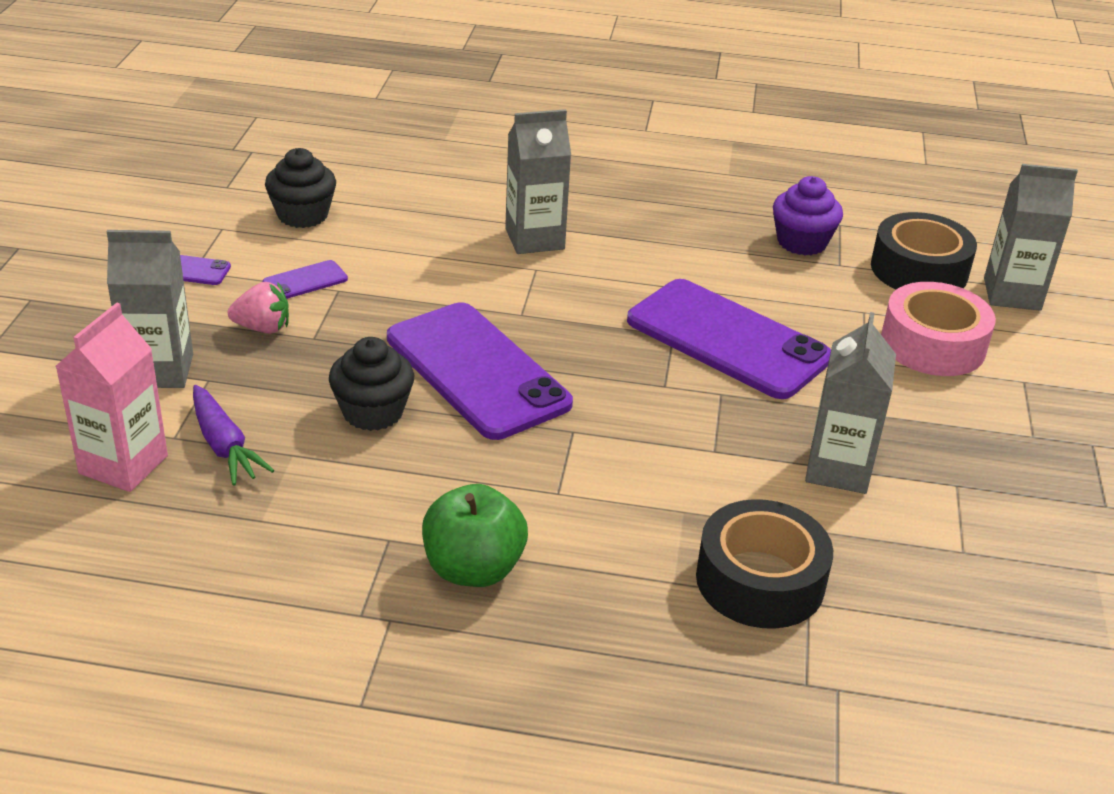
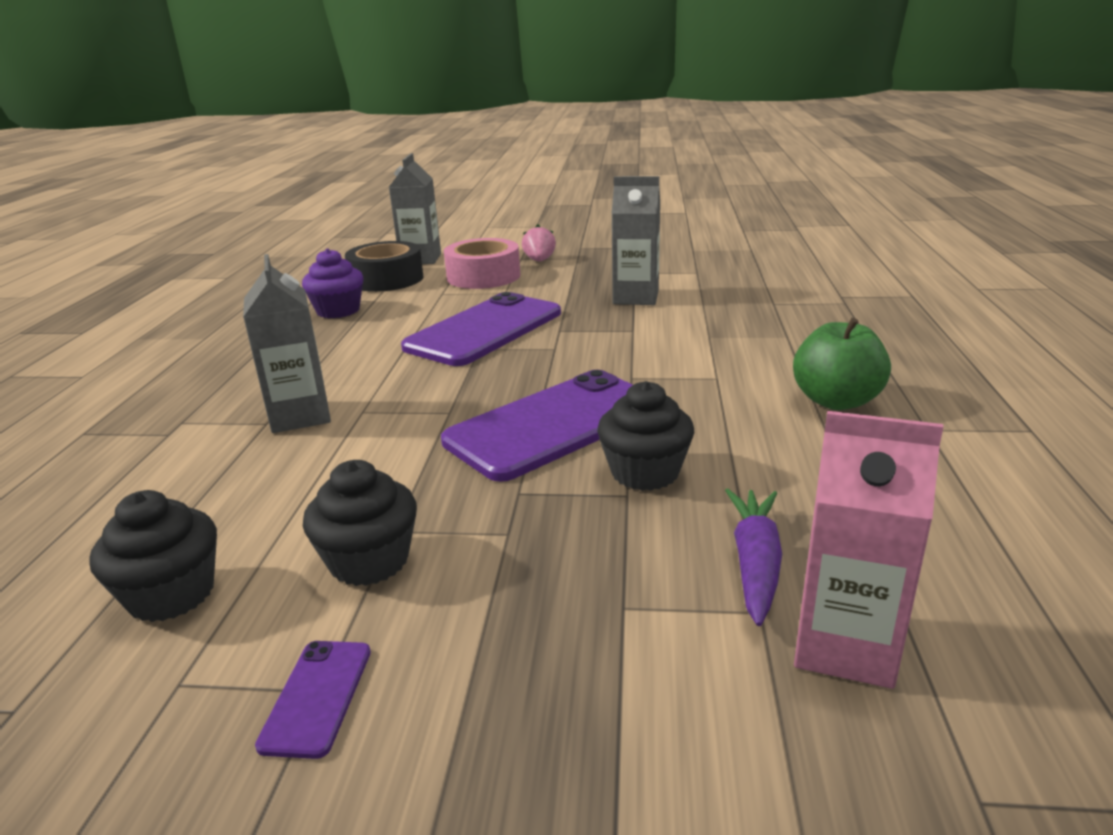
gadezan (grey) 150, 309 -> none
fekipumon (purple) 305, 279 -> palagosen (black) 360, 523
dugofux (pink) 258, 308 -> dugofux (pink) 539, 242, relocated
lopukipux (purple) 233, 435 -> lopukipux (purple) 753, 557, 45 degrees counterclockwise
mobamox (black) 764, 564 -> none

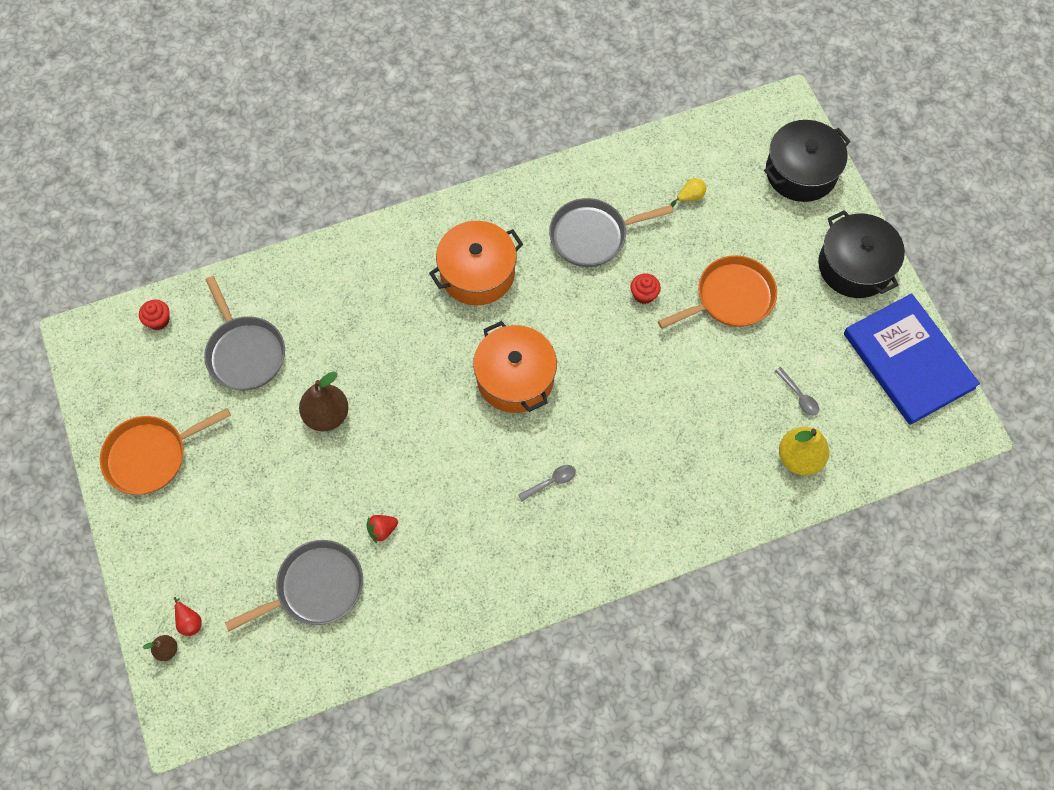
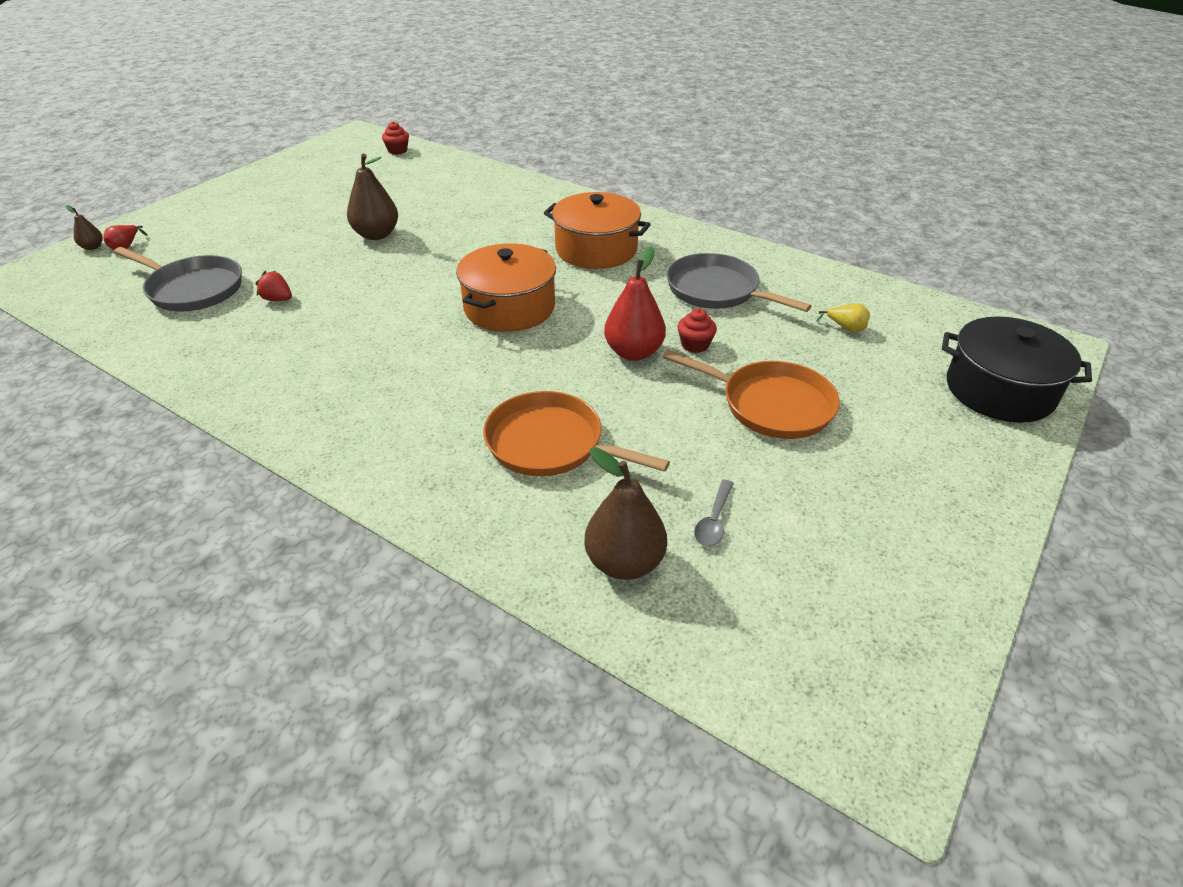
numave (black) 861, 254 -> none
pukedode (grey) 244, 333 -> none
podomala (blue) 912, 359 -> none
pukedode (orange) 165, 451 -> pukedode (orange) 576, 433, relocated
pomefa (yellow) 804, 451 -> pomefa (brown) 625, 513
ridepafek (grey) 547, 483 -> none
none -> pomefa (red) 635, 303

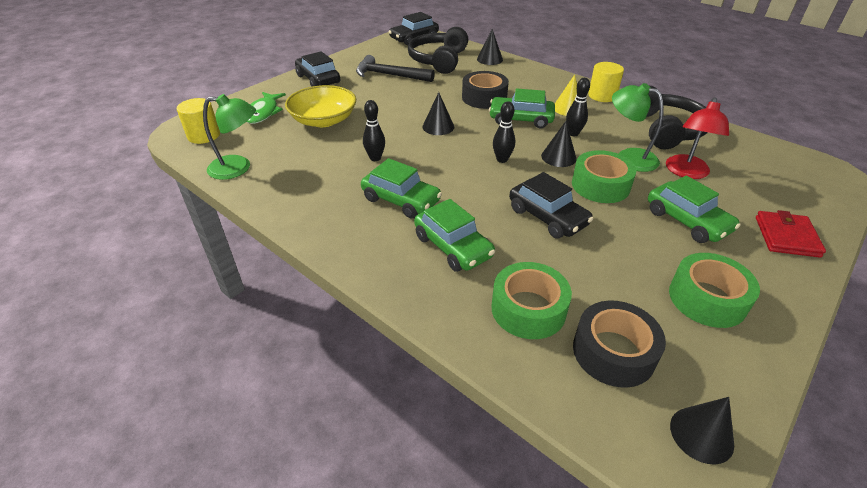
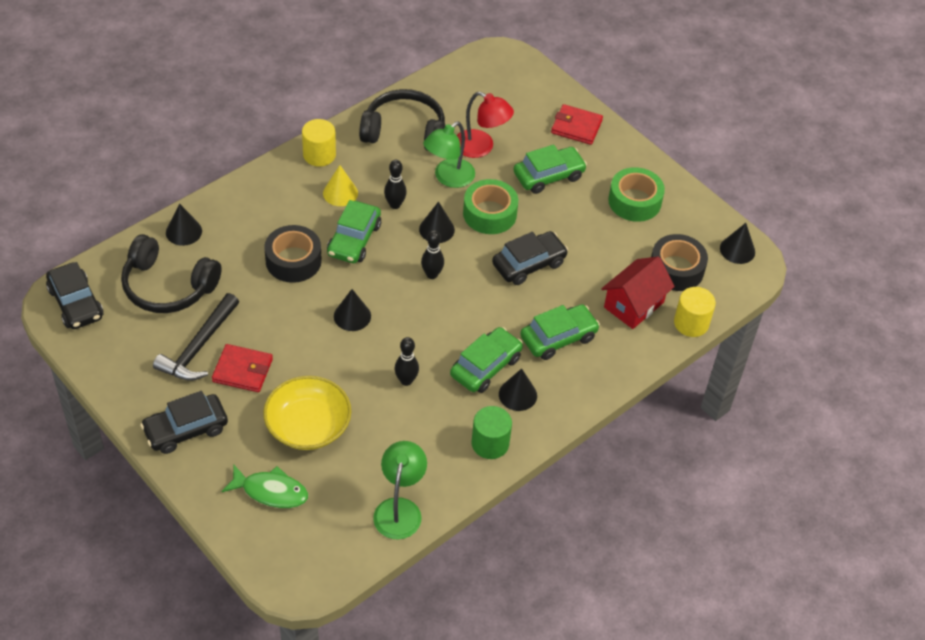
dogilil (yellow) 198, 121 -> dogilil (yellow) 695, 312, relocated
mobamox (green) 531, 300 -> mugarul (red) 638, 293
none -> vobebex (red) 242, 368
none -> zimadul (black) 518, 389
none -> dogilil (green) 491, 432

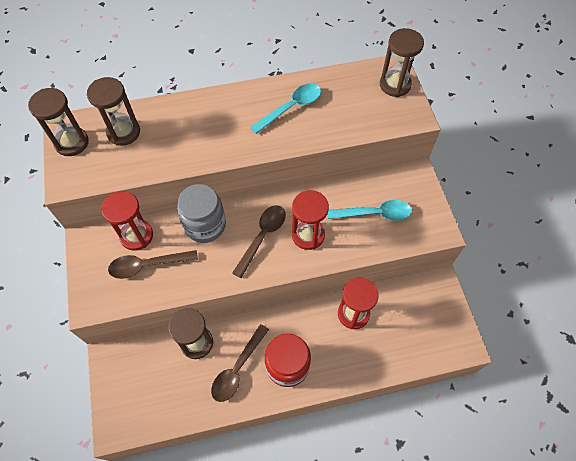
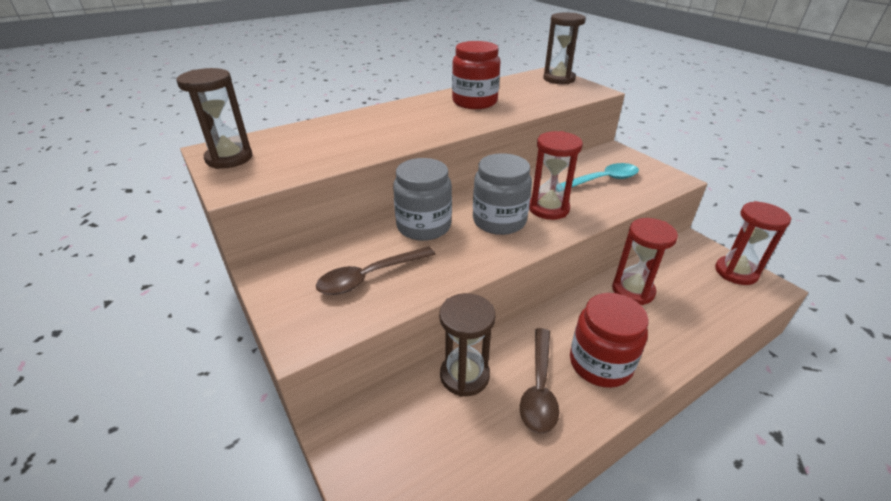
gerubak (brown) 113, 111 -> none
ridepafek (turquoise) 285, 109 -> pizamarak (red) 476, 75
gerubak (red) 127, 221 -> gerubak (red) 753, 243, relocated
ridepafek (brown) 259, 241 -> pizamarak (grey) 502, 194

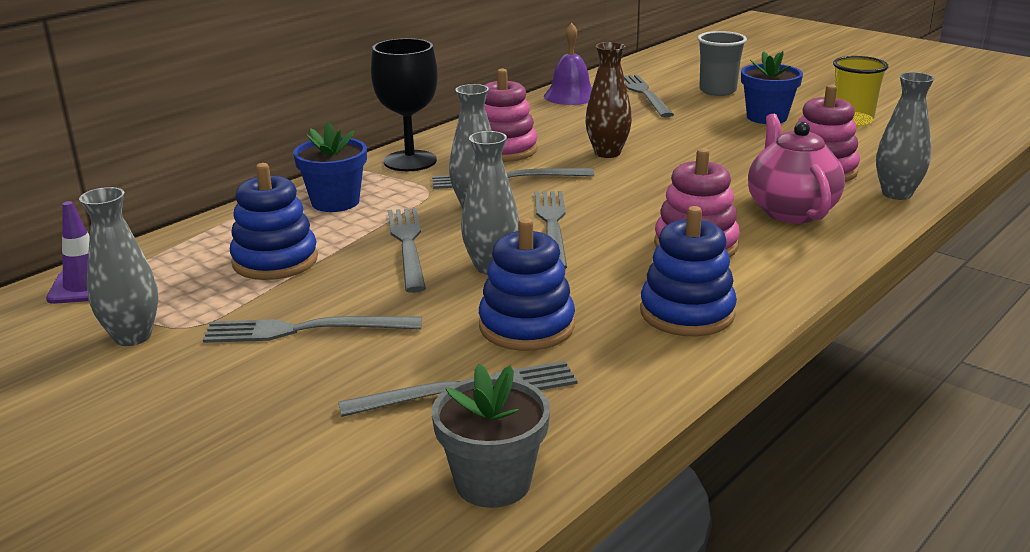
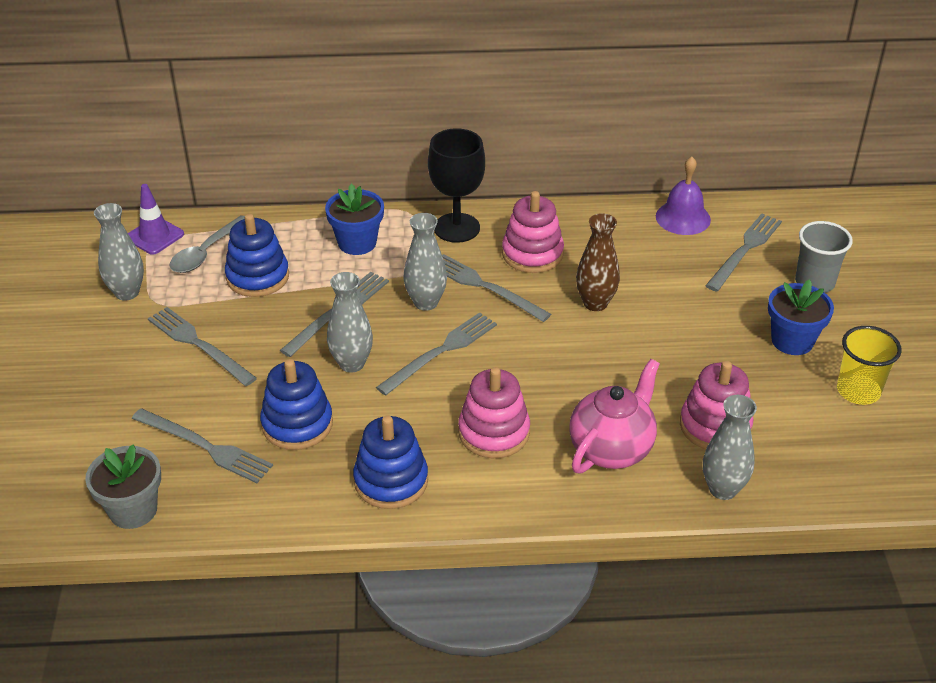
none -> ridepafek (grey) 207, 244

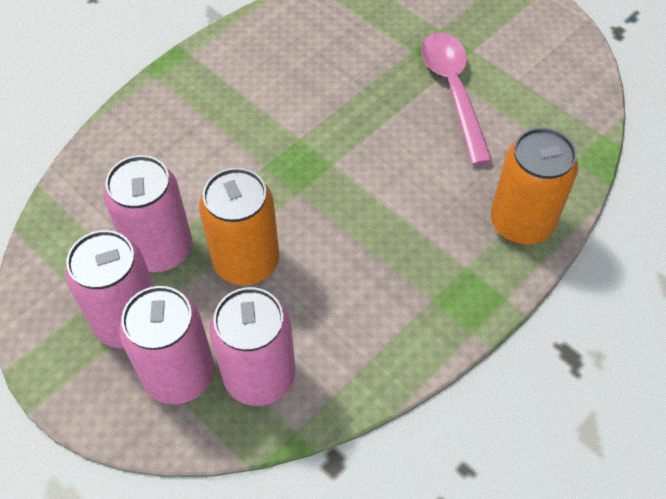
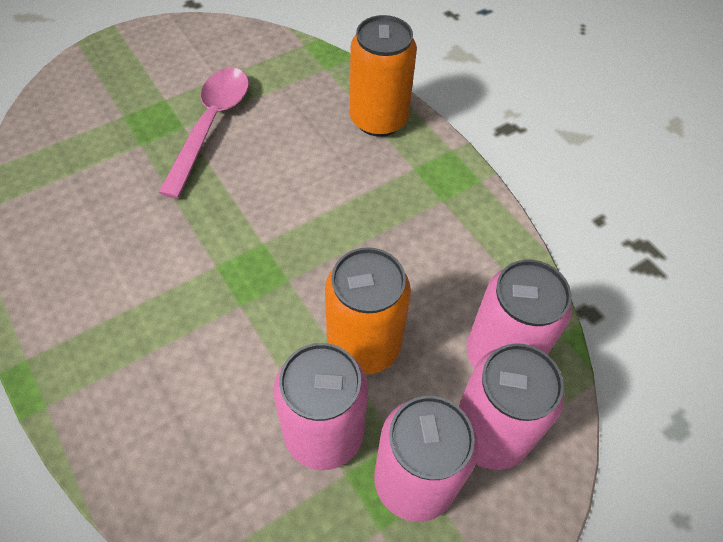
ridepafek (pink) 456, 99 -> ridepafek (pink) 203, 133, 105 degrees clockwise

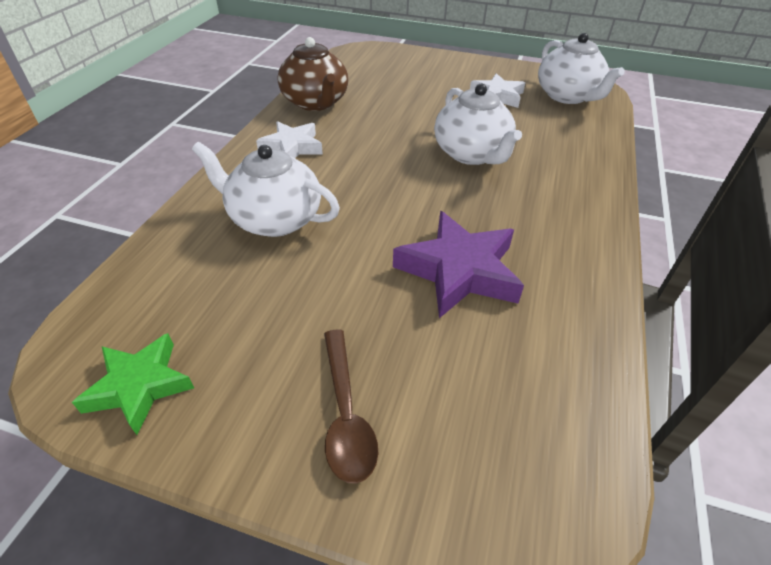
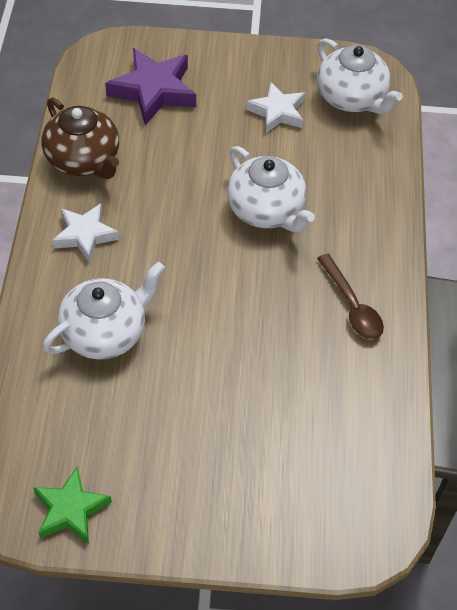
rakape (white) 266, 189 -> rakape (white) 103, 310, 135 degrees clockwise
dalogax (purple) 458, 264 -> dalogax (purple) 150, 86, relocated
ridepafek (brown) 351, 406 -> ridepafek (brown) 350, 296, relocated

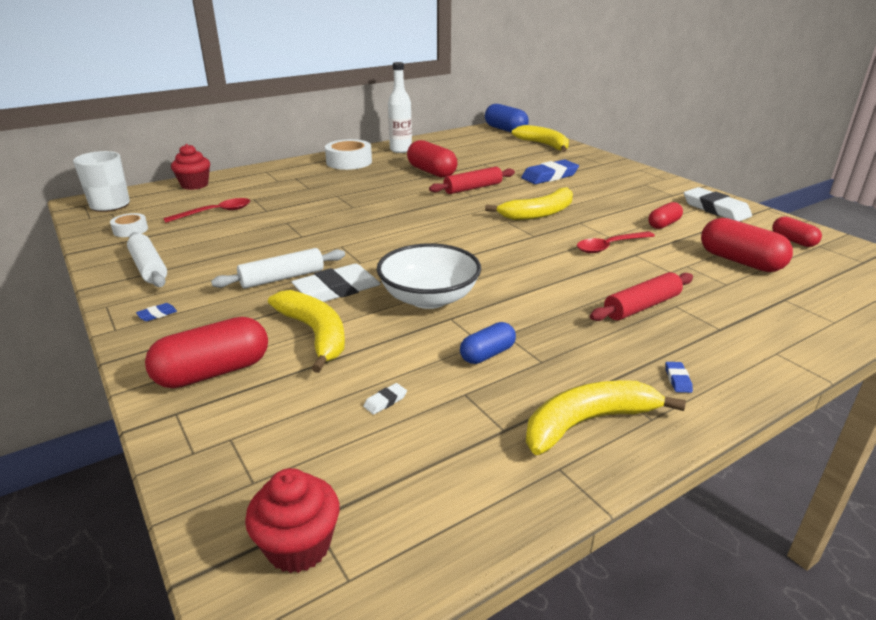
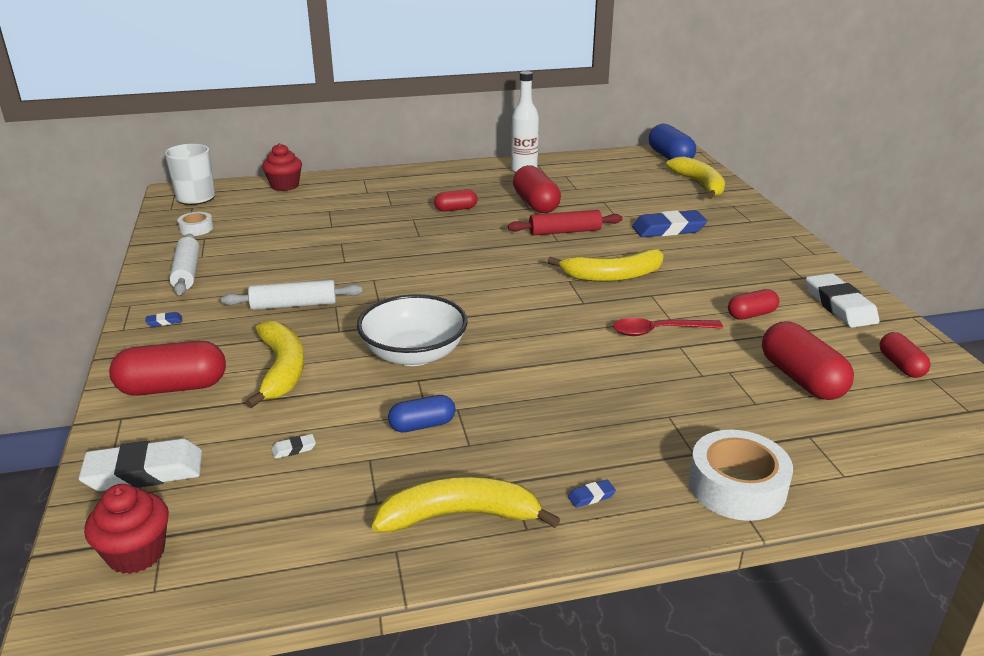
mobamox (white) 348, 154 -> mobamox (white) 741, 475, relocated
ridepafek (red) 206, 210 -> none
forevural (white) 336, 283 -> forevural (white) 140, 465, relocated
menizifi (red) 641, 296 -> none
forevural (blue) 679, 377 -> forevural (blue) 592, 494, 45 degrees clockwise
none -> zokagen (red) 456, 200

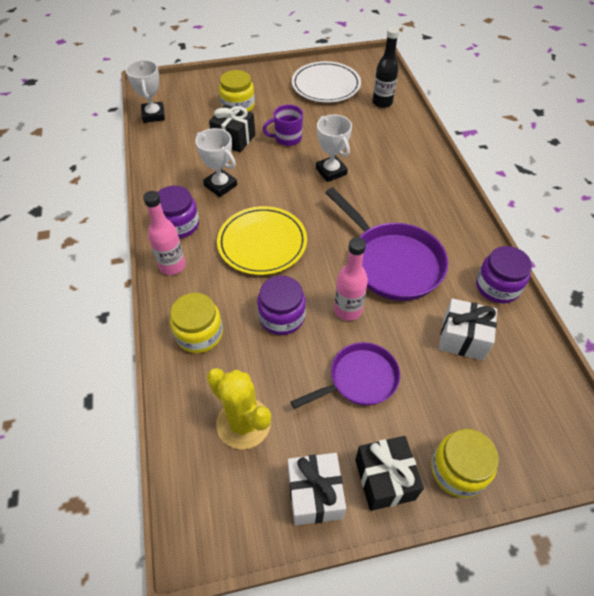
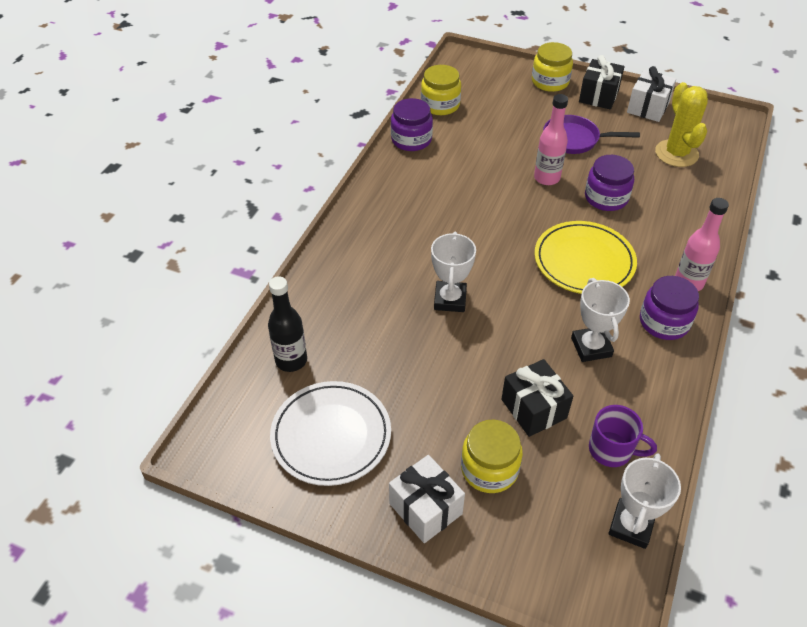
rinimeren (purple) 283, 125 -> rinimeren (purple) 623, 436, relocated
pukedode (purple) 386, 244 -> none
pizamarak (yellow) 196, 323 -> pizamarak (yellow) 441, 90, relocated
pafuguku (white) 468, 329 -> pafuguku (white) 427, 499, relocated

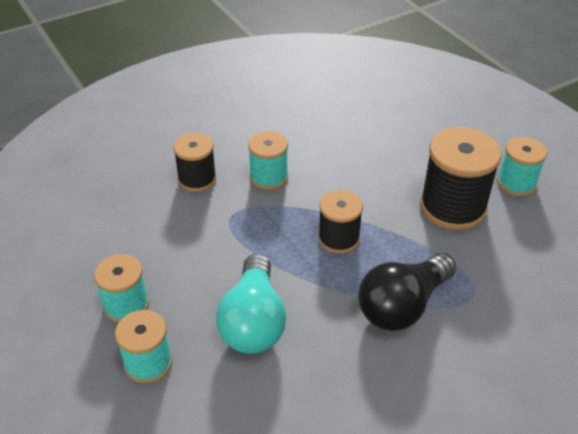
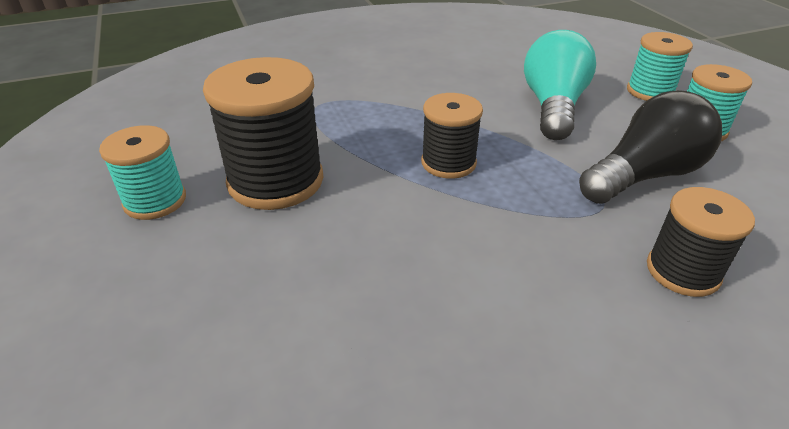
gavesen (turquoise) 268, 160 -> none
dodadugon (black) 407, 292 -> dodadugon (black) 650, 147, relocated

